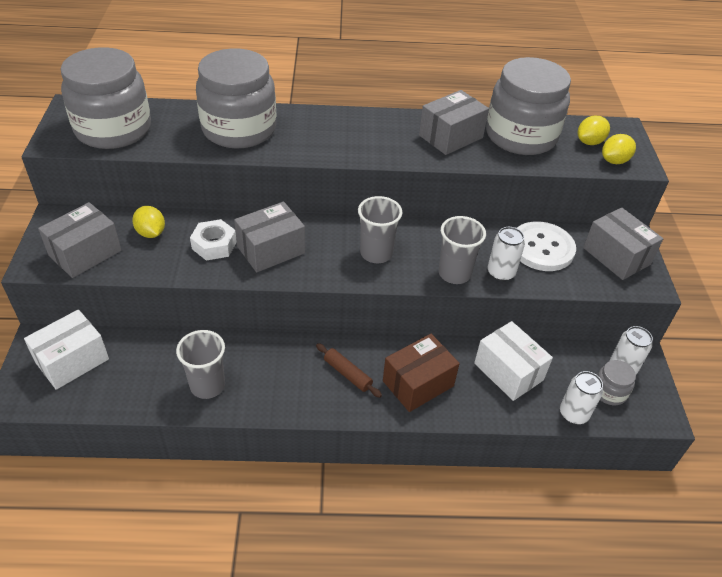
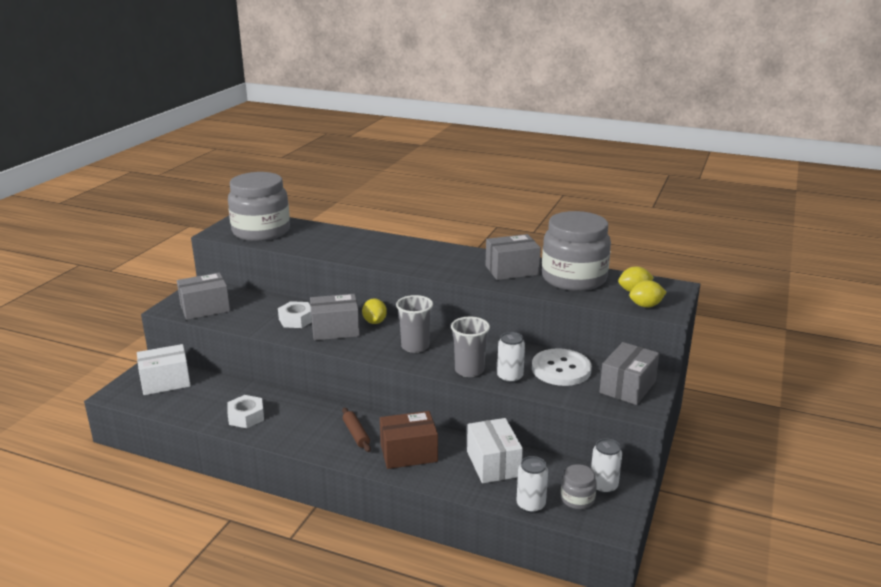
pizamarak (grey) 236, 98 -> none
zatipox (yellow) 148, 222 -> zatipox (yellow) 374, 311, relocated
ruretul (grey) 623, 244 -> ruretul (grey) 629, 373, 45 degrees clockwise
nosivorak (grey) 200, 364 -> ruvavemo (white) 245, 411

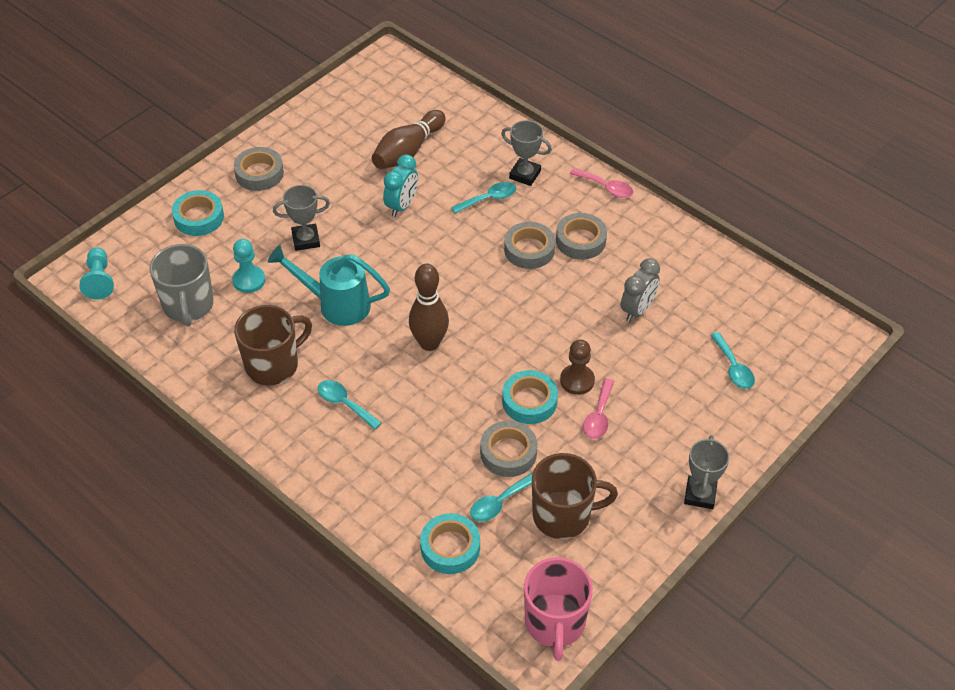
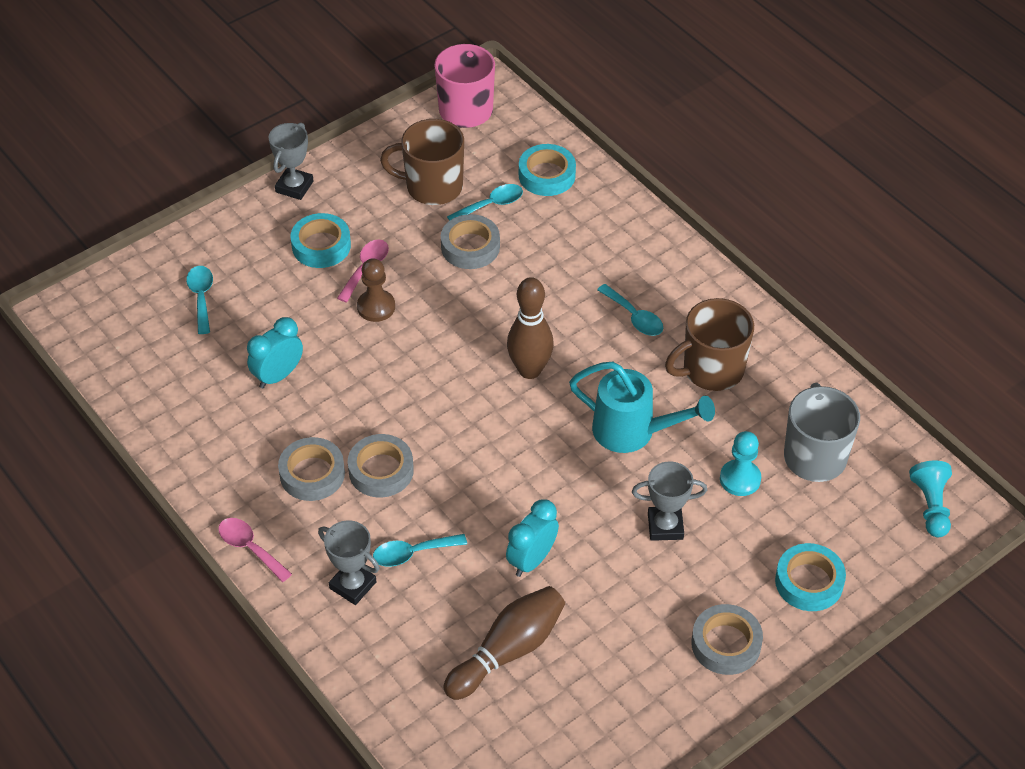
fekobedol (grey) 640, 290 -> fekobedol (turquoise) 275, 352
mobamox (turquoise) 530, 397 -> mobamox (turquoise) 320, 240, relocated

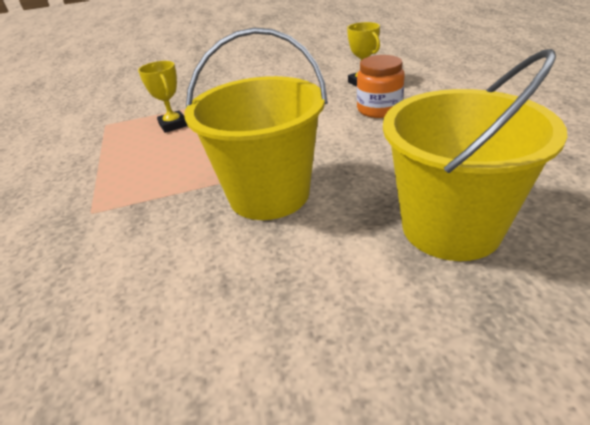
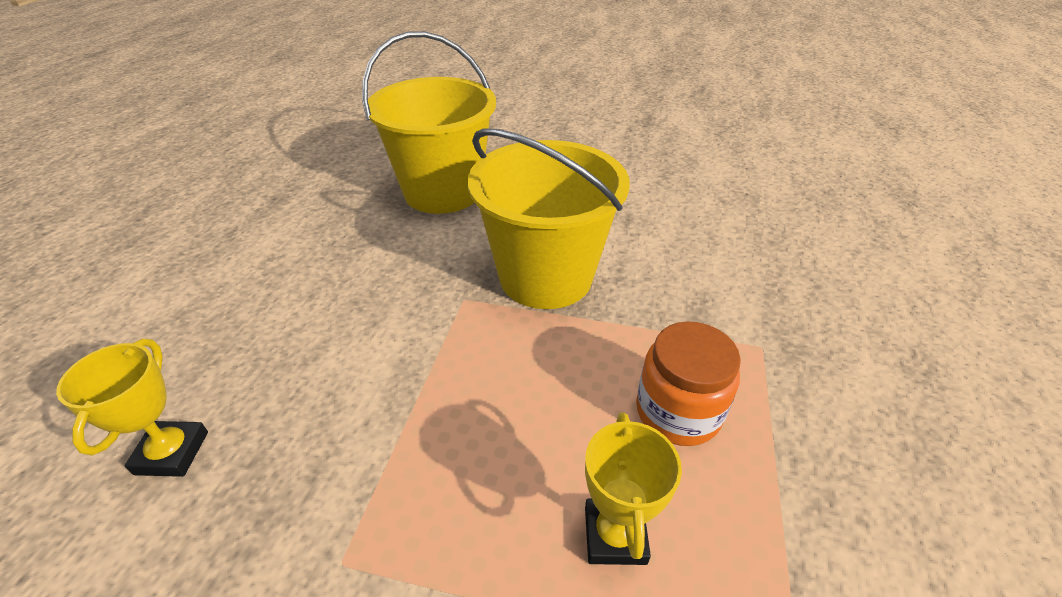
pizamarak (orange) 381, 86 -> pizamarak (orange) 688, 383, relocated

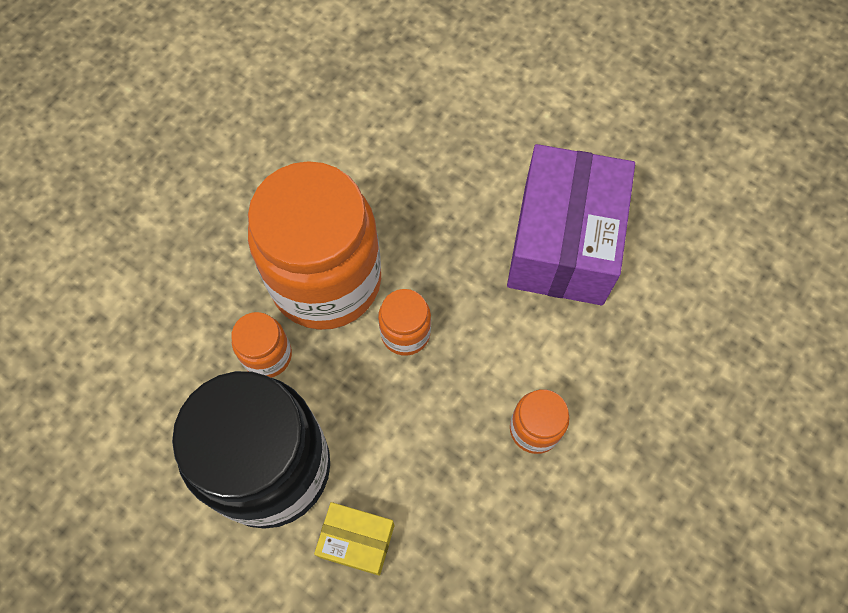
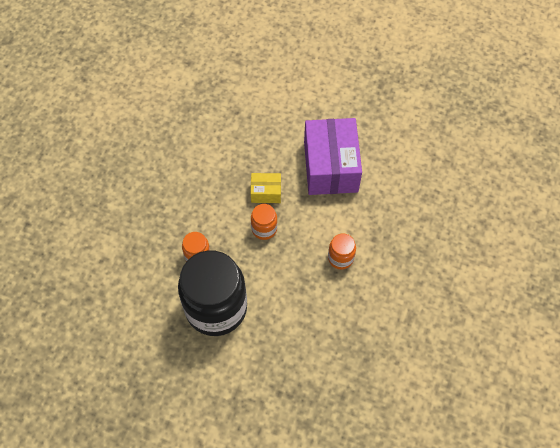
pizamarak (orange) 314, 245 -> none
ruretul (yellow) 354, 539 -> ruretul (yellow) 266, 188, relocated

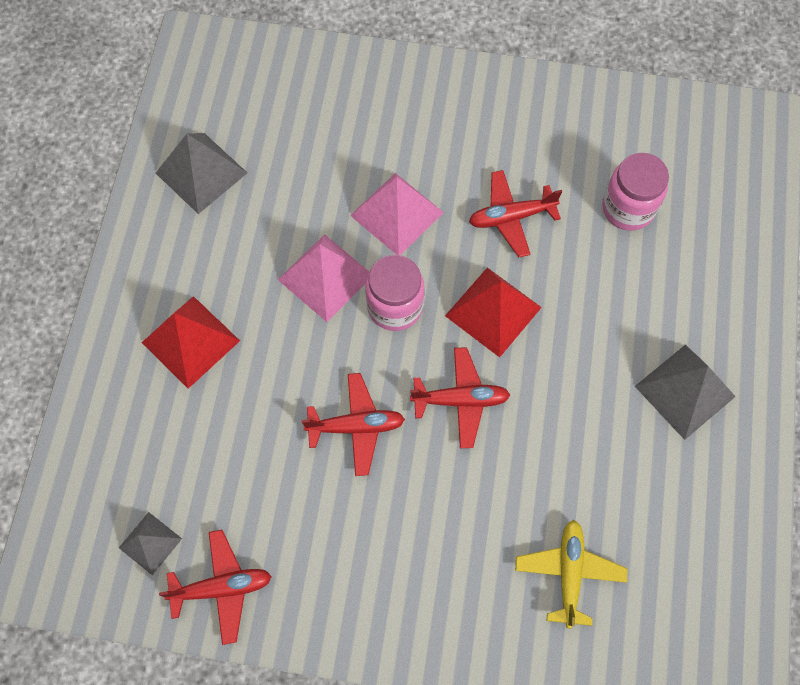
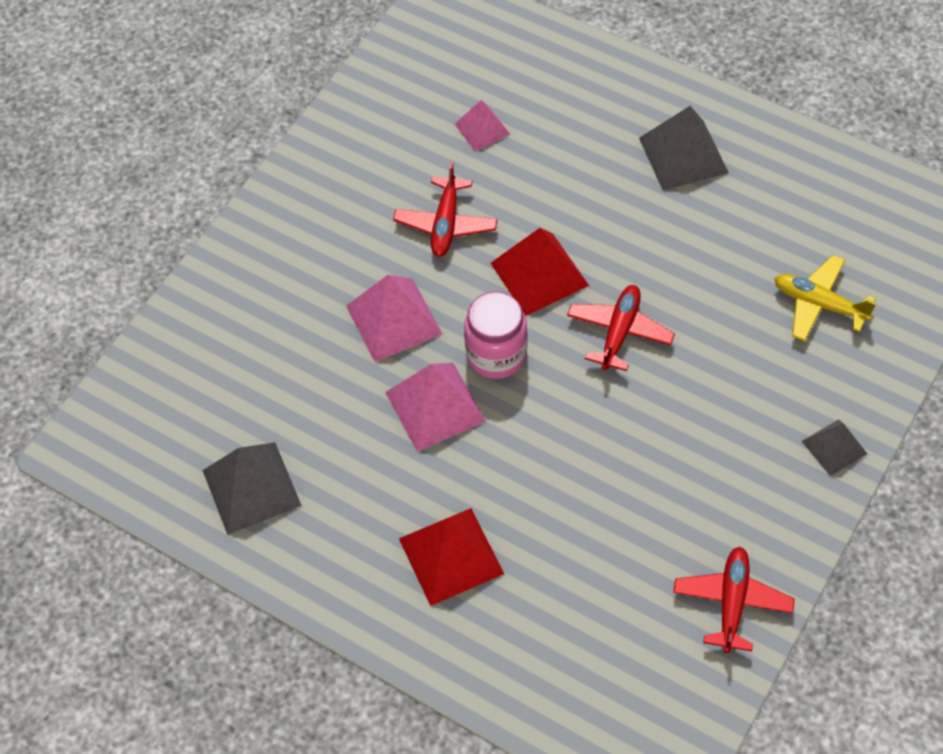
pizamarak (pink) 635, 192 -> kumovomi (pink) 483, 126
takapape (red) 353, 424 -> none
kumovomi (grey) 150, 543 -> kumovomi (grey) 834, 447, relocated

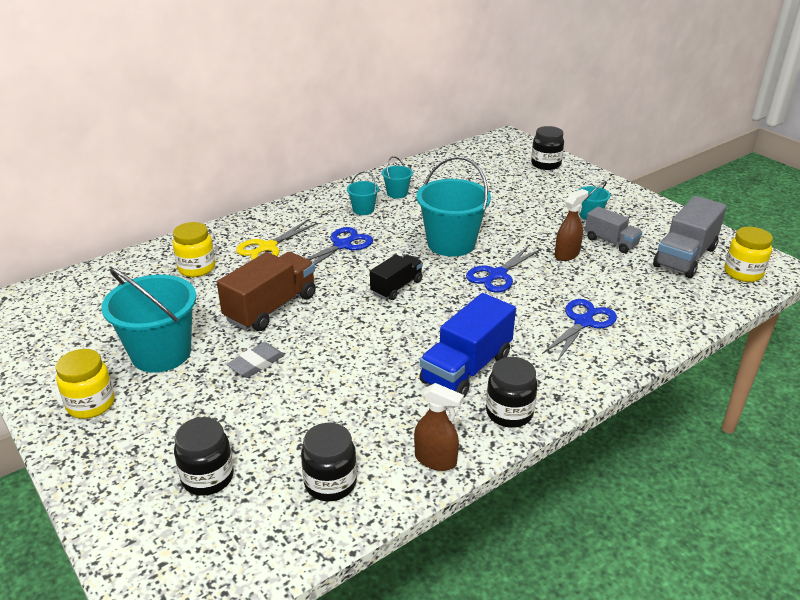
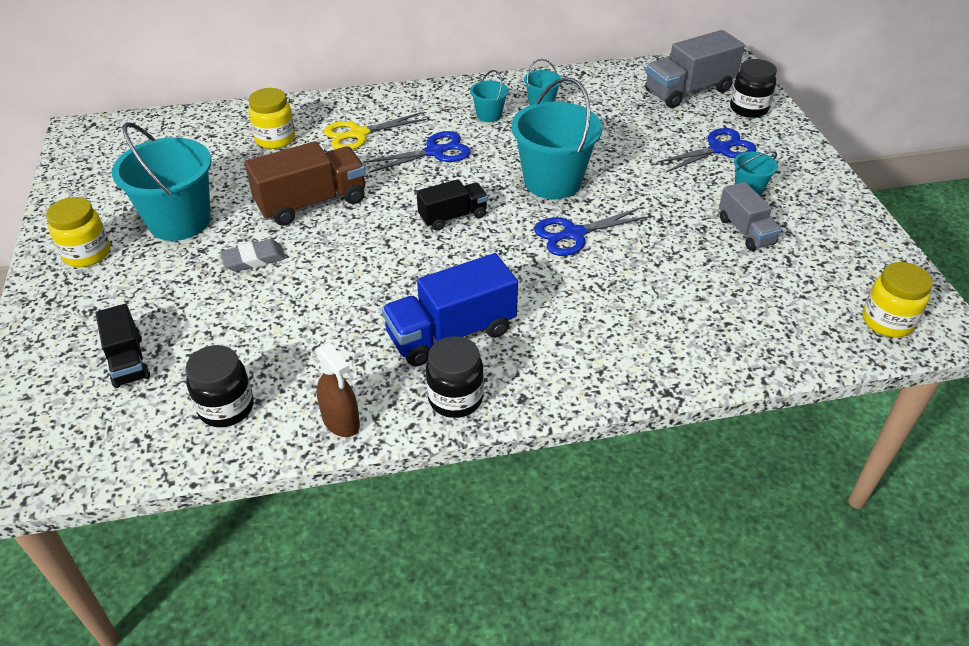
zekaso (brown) 571, 225 -> none
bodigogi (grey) 690, 237 -> bodigogi (grey) 695, 69, relocated
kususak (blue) 579, 330 -> kususak (blue) 707, 150, relocated
pizamarak (black) 204, 456 -> bodigogi (black) 123, 346

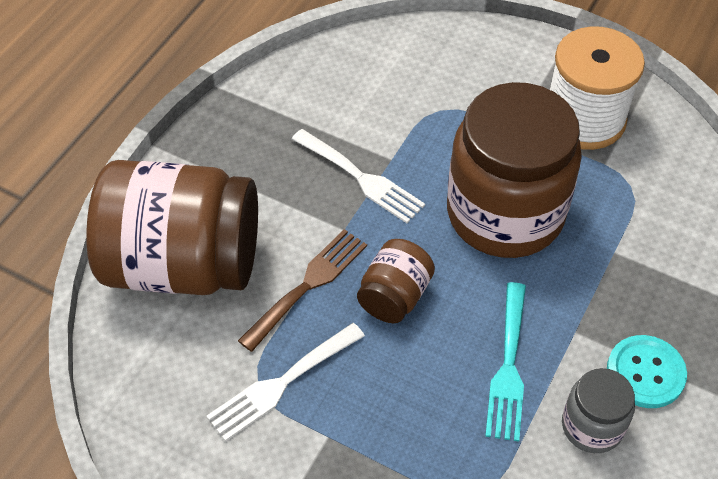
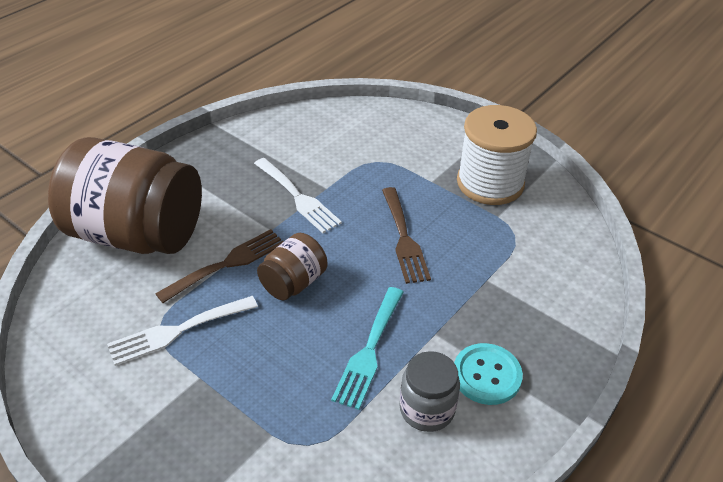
pizamarak (brown) 514, 170 -> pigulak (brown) 406, 235

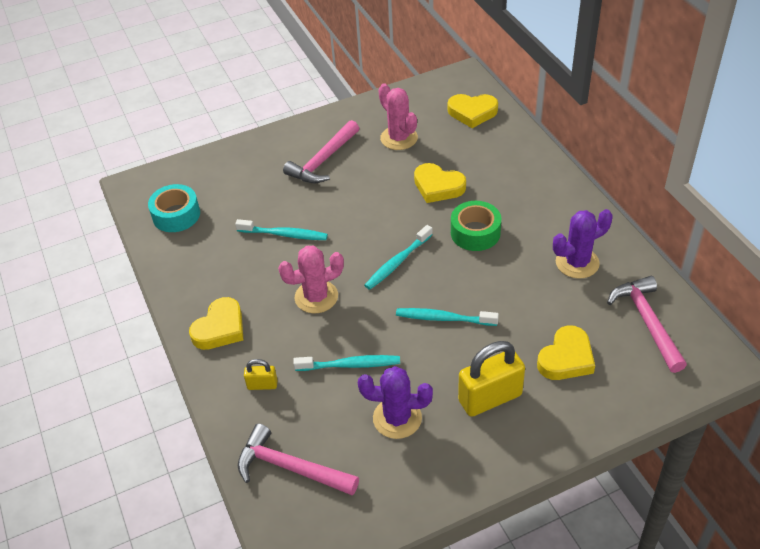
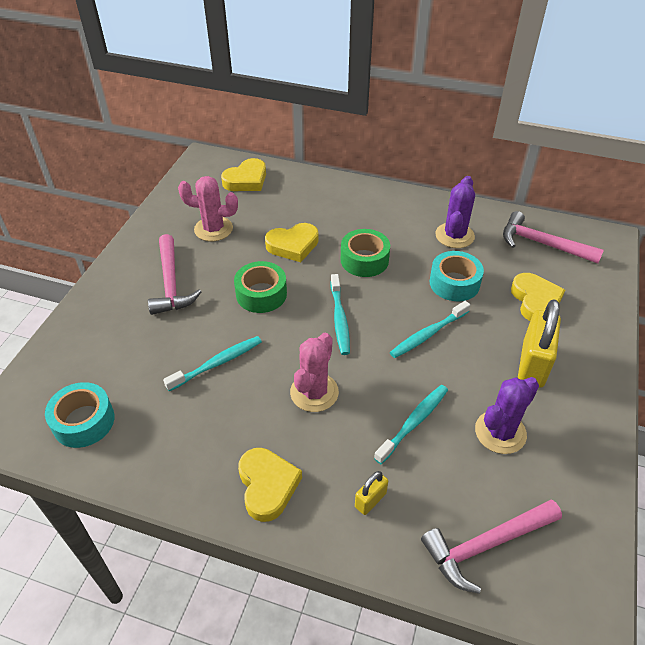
none -> mobamox (turquoise) 457, 276
none -> mobamox (green) 260, 287

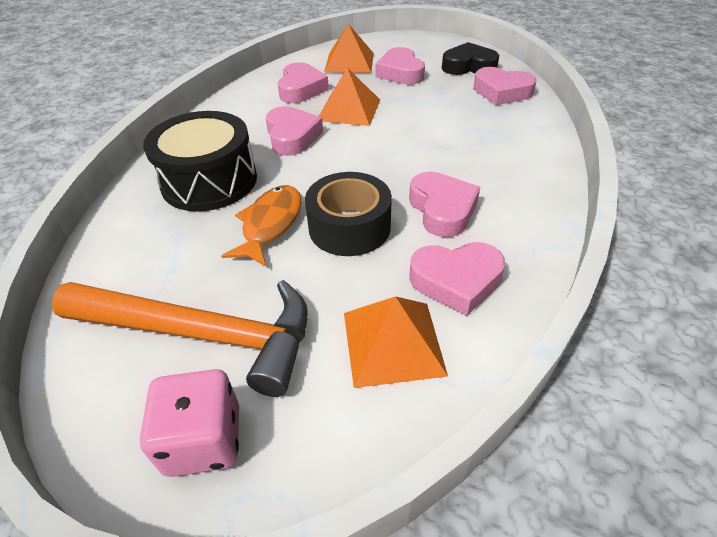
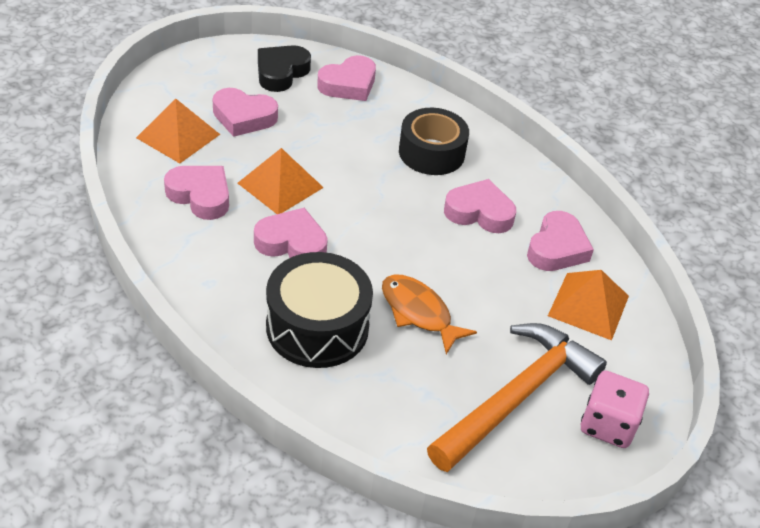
mobamox (black) 348, 214 -> mobamox (black) 434, 141, relocated

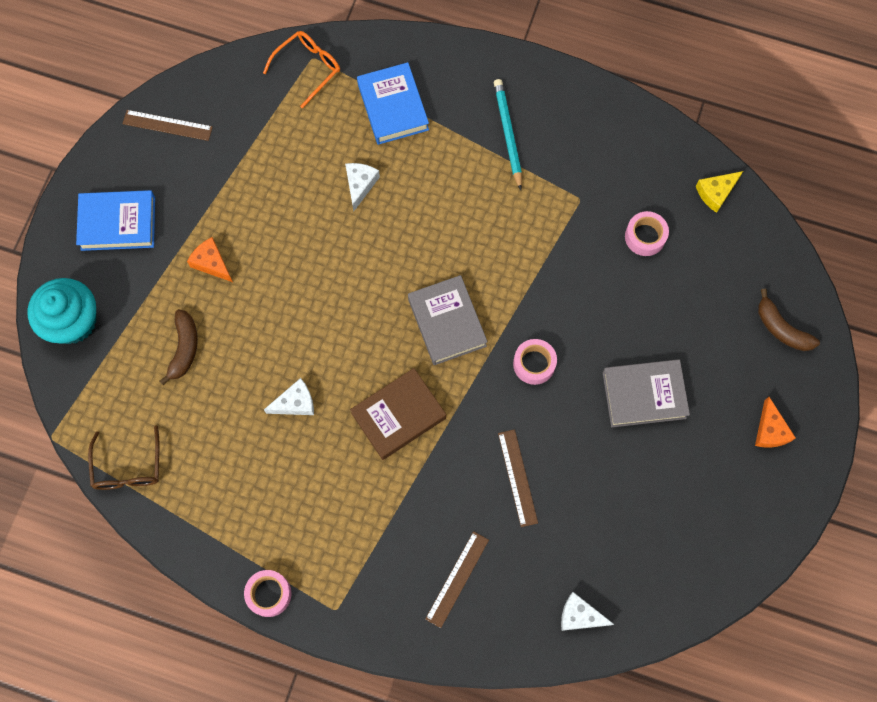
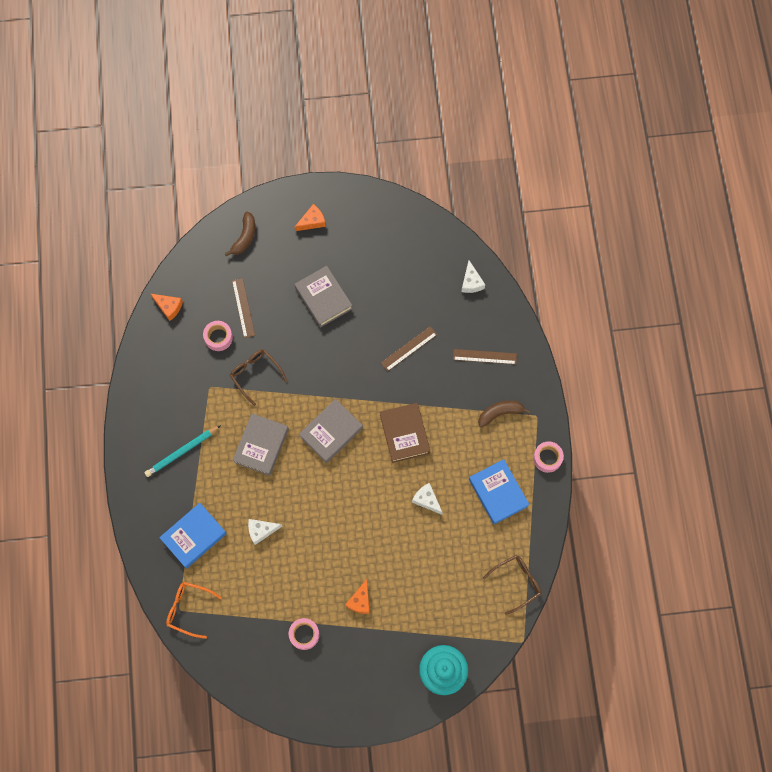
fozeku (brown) 168, 125 -> fozeku (brown) 243, 308, relocated
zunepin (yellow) 719, 192 -> zunepin (orange) 167, 307
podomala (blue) 115, 220 -> podomala (blue) 499, 492, relocated
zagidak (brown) 179, 347 -> zagidak (brown) 504, 414, relocated
mobamox (pink) 535, 362 -> mobamox (pink) 304, 634, relocated
podomala (brown) 398, 414 -> podomala (brown) 405, 433, 45 degrees clockwise
none -> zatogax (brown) 258, 377
none -> podomala (grey) 261, 444

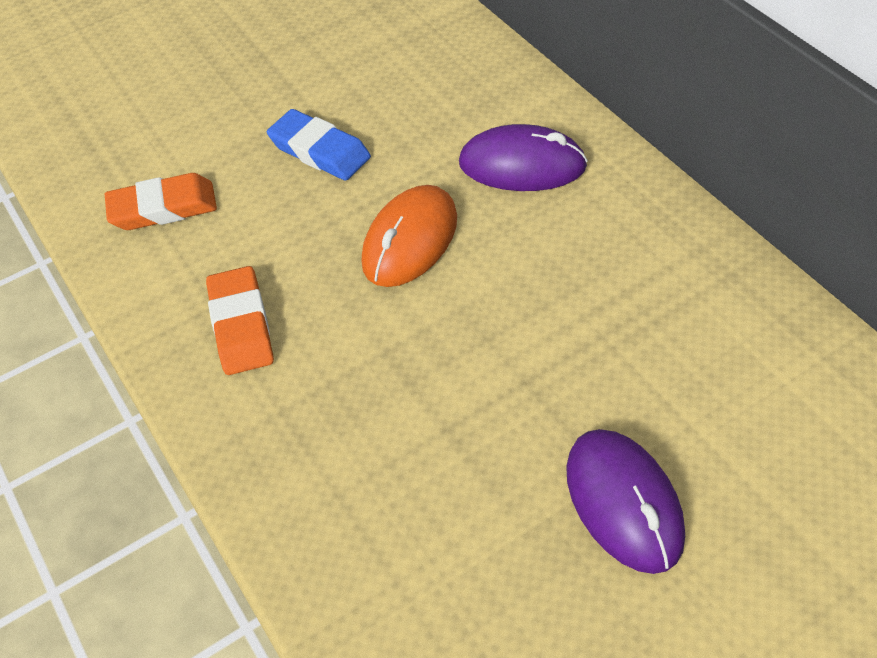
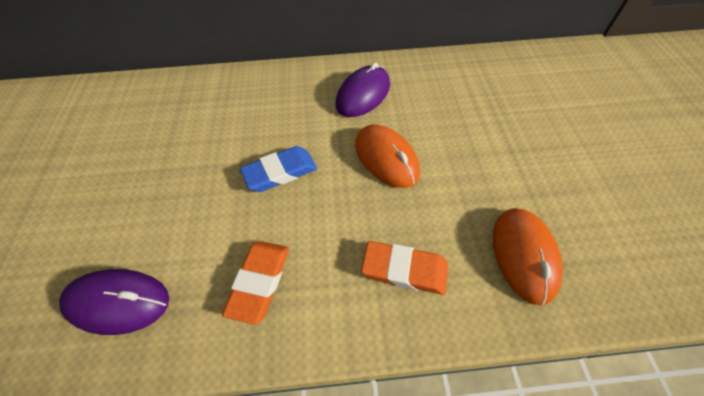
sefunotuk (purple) 625, 501 -> sefunotuk (purple) 114, 302, relocated
none -> sefunotuk (orange) 528, 257

